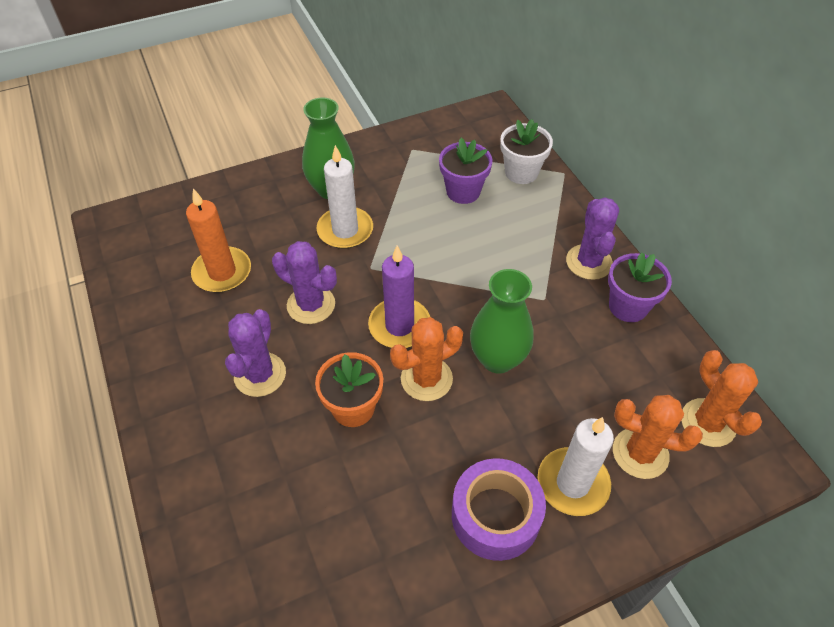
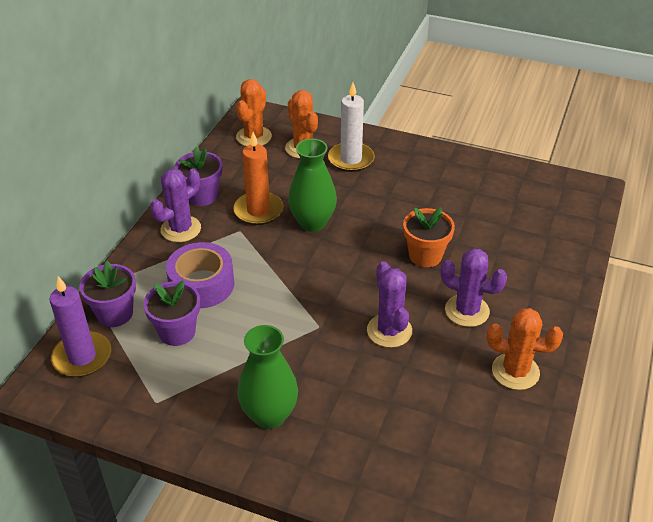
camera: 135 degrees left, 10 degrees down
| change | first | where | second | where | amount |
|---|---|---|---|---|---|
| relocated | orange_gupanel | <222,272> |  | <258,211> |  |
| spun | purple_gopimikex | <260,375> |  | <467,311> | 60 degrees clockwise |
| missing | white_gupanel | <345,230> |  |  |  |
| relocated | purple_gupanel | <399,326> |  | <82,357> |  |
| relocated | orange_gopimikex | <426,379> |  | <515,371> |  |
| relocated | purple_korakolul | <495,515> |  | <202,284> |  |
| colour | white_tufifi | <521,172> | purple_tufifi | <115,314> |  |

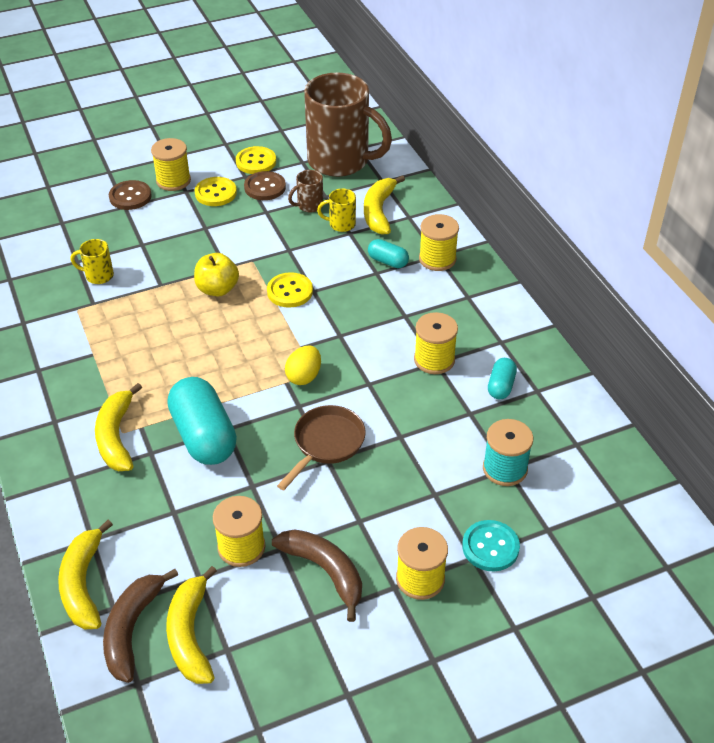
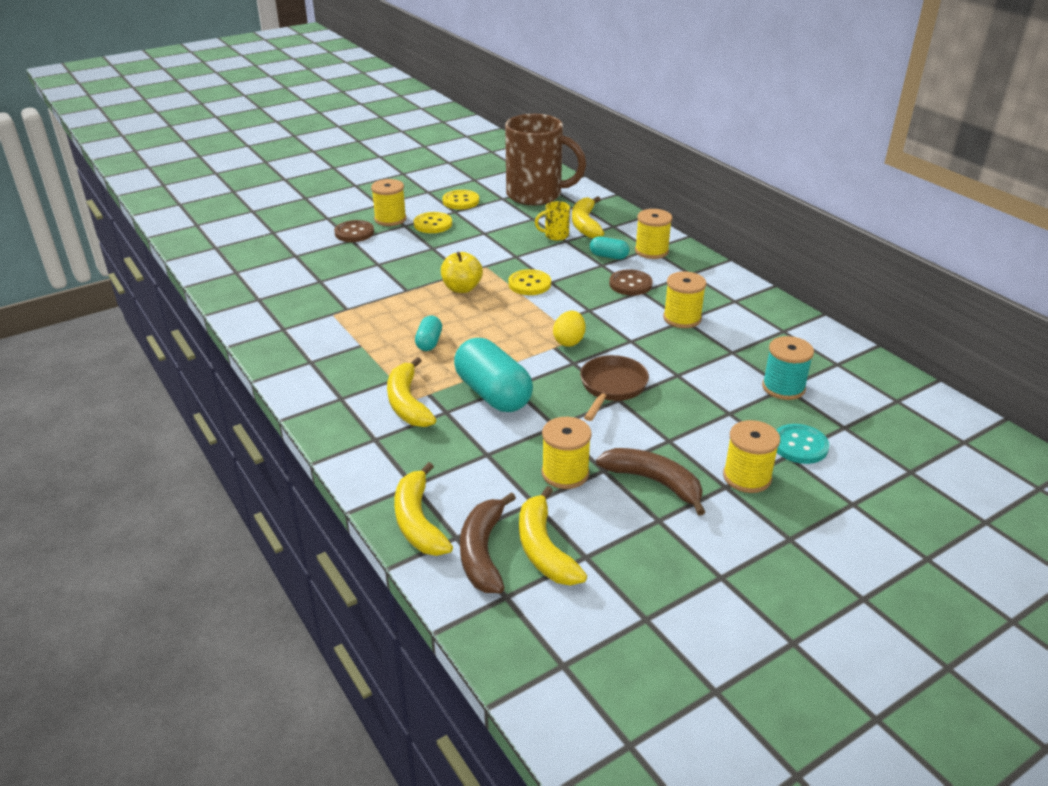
camera: 10 degrees left, 10 degrees down
| change | first | where | second | where | amount |
|---|---|---|---|---|---|
| missing | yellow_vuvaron | <98,276> |  |  |  |
| relocated | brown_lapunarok | <265,187> |  | <630,284> |  |
| missing | brown_vuvaron | <309,206> |  |  |  |
| relocated | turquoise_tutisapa | <501,386> |  | <429,342> |  |

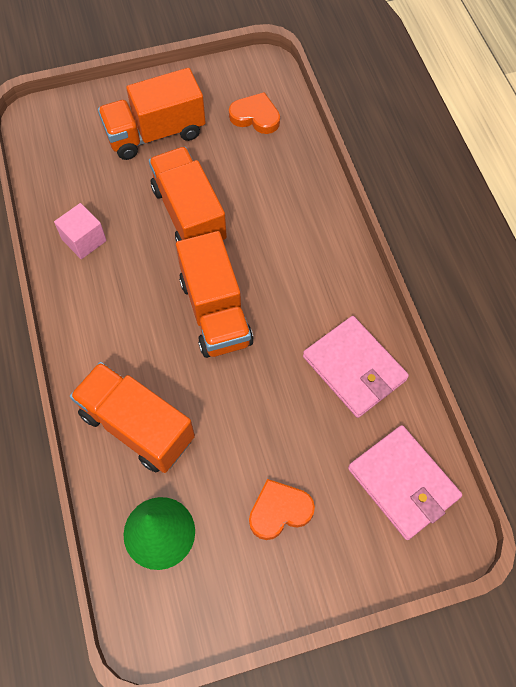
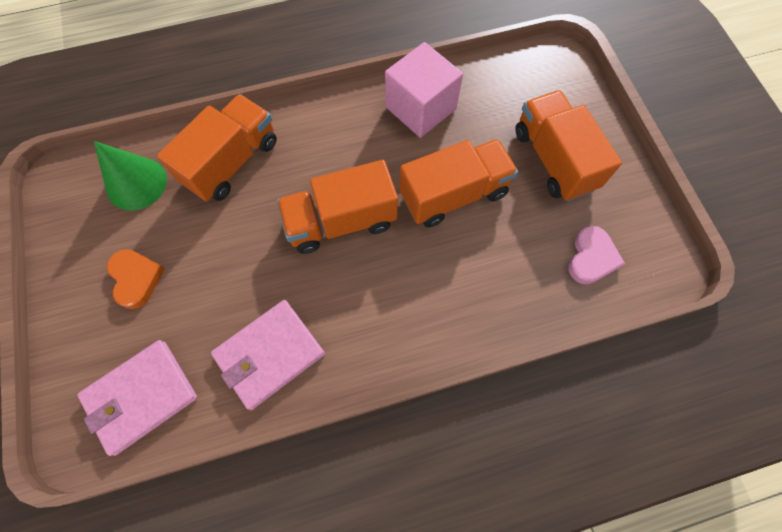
camera: 90 degrees right, 5 degrees up
| change | first | where | second | where | amount |
|---|---|---|---|---|---|
| size | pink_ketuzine | <84,240> |  | <420,108> | x1.68 |
| colour | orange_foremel | <255,116> | pink_foremel | <591,258> |  |

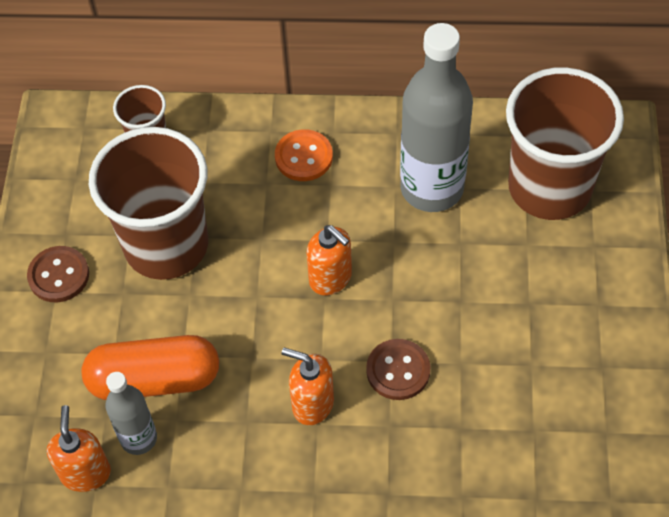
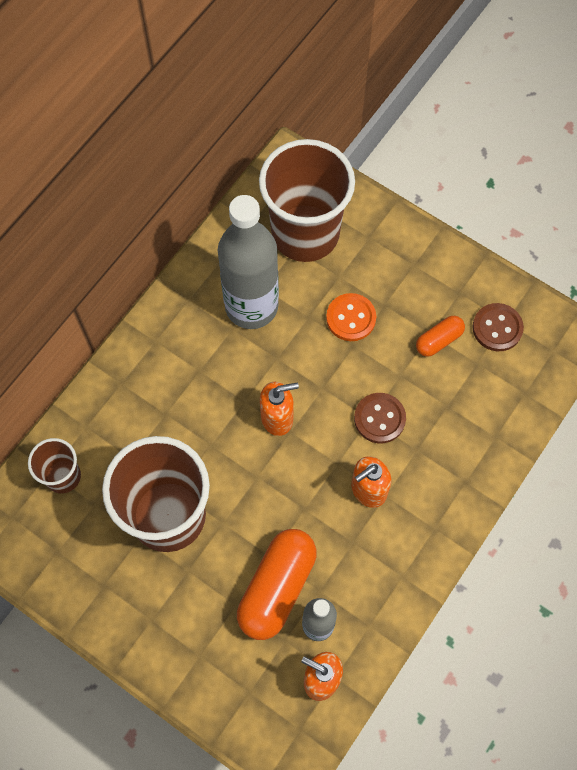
camera: 60 degrees left, 10 degrees up
| change | first | where | second | where | amount |
|---|---|---|---|---|---|
| relocated | brown_lapunarok | <59,275> |  | <497,328> |  |
| relocated | orange_lapunarok | <303,157> |  | <351,318> |  |
| appeared |  |  | orange_tutisapa | <438,340> |  |

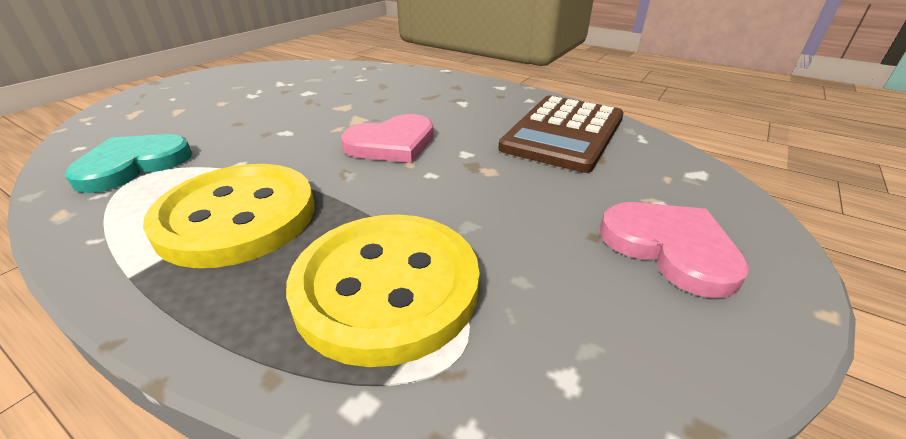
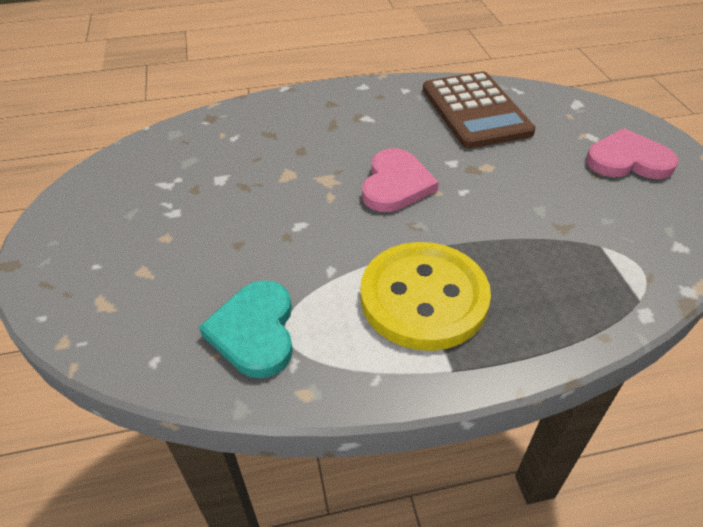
camera: 45 degrees left, 10 degrees up
| change | first | where | second | where | amount |
|---|---|---|---|---|---|
| missing | yellow_lapunarok | <387,287> |  |  |  |

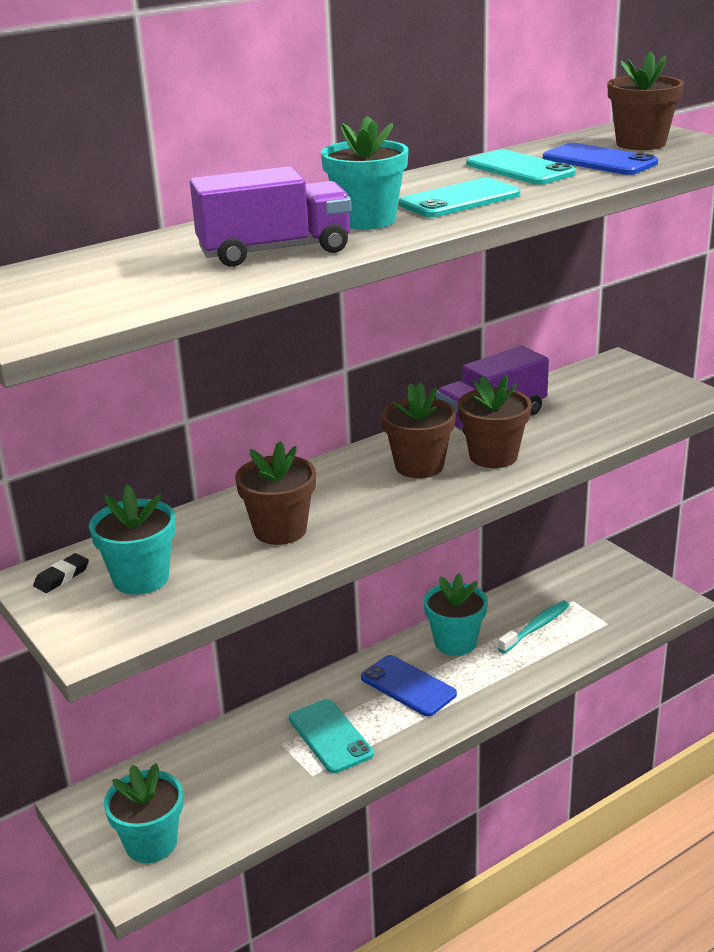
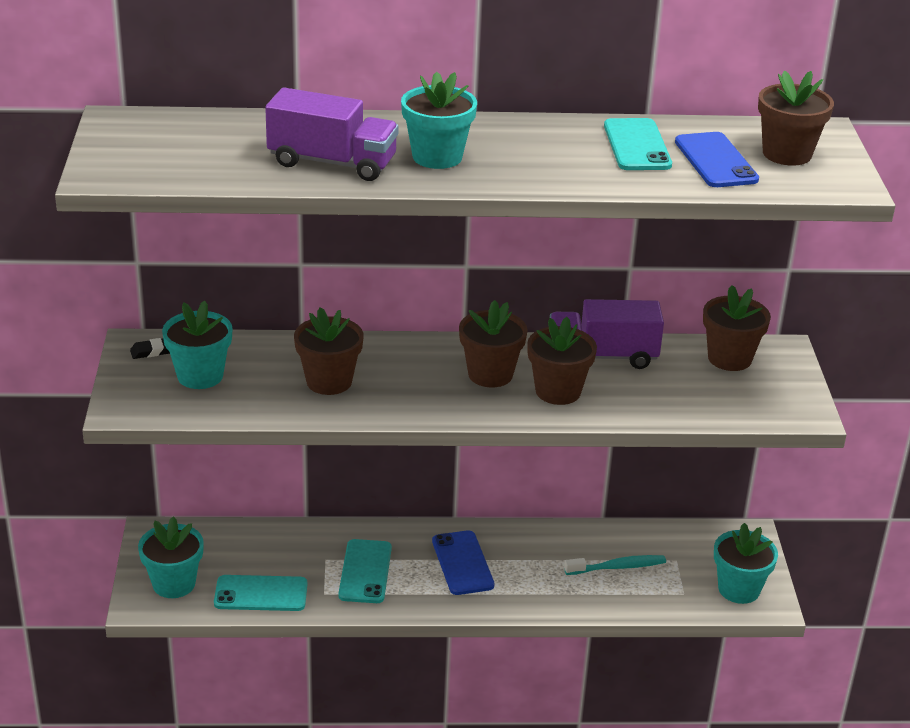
camera: 30 degrees right, 5 degrees up
| change | first | where | second | where | amount |
|---|---|---|---|---|---|
| relocated | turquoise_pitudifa | <459,199> |  | <261,594> |  |
| relocated | turquoise_tufifi | <455,642> |  | <739,589> |  |
| appeared |  |  | brown_tufifi | <729,358> |  |

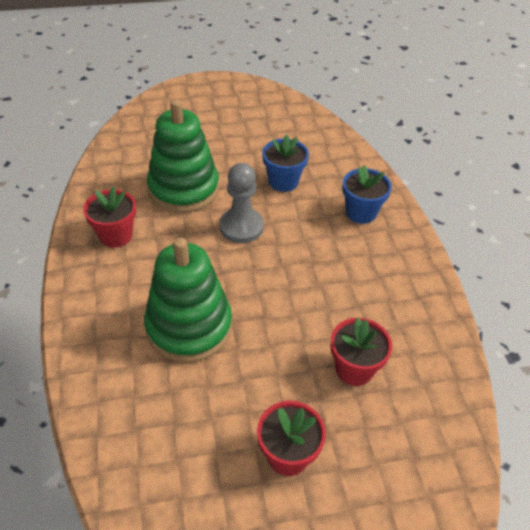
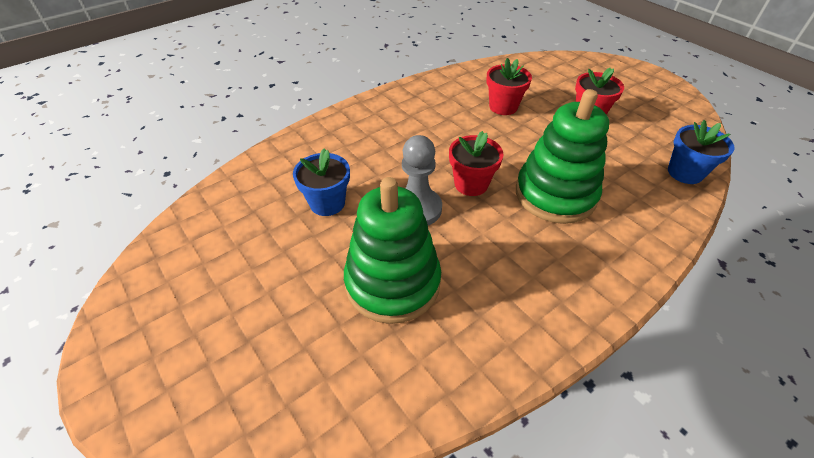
camera: 115 degrees left, 0 degrees up
| change | first | where | second | where | amount |
|---|---|---|---|---|---|
| relocated | red_tufifi | <116,235> |  | <471,184> |  |
| relocated | blue_tufifi | <361,212> |  | <685,173> |  |

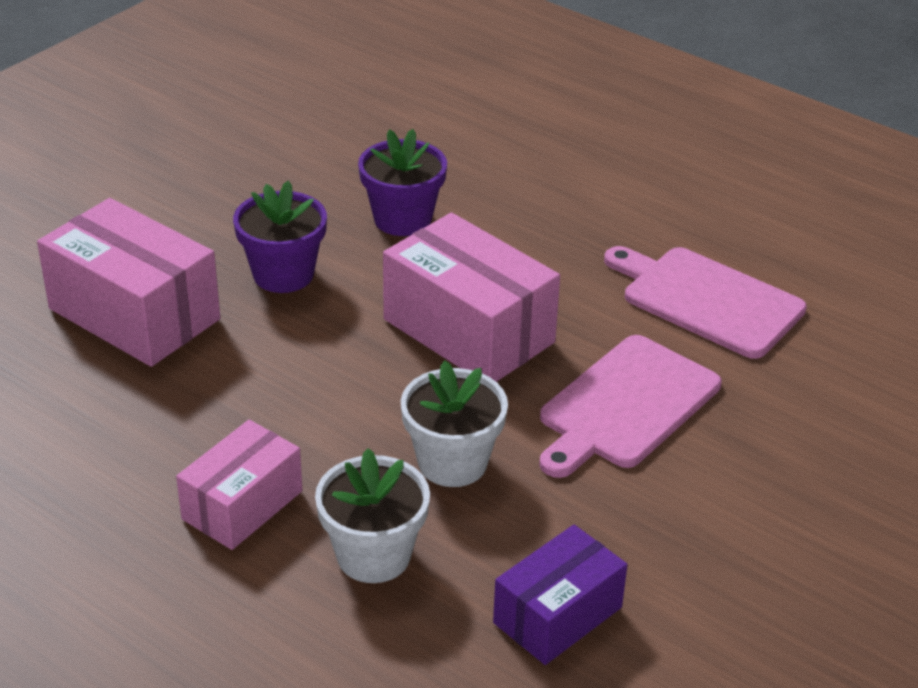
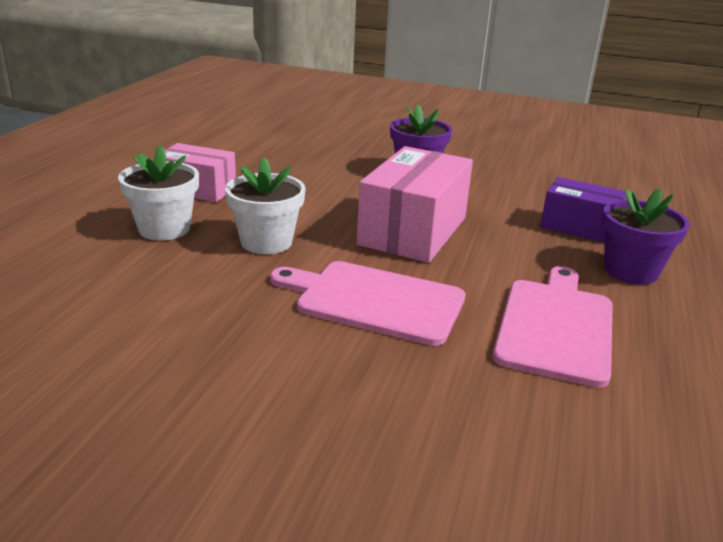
camera: 70 degrees right, 10 degrees down
| change | first | where | second | where | amount |
|---|---|---|---|---|---|
| missing | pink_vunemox | <134,314> |  |  |  |
| relocated | purple_tufifi | <402,219> |  | <630,271> |  |
| relocated | purple_vunemox | <557,615> |  | <578,227> |  |

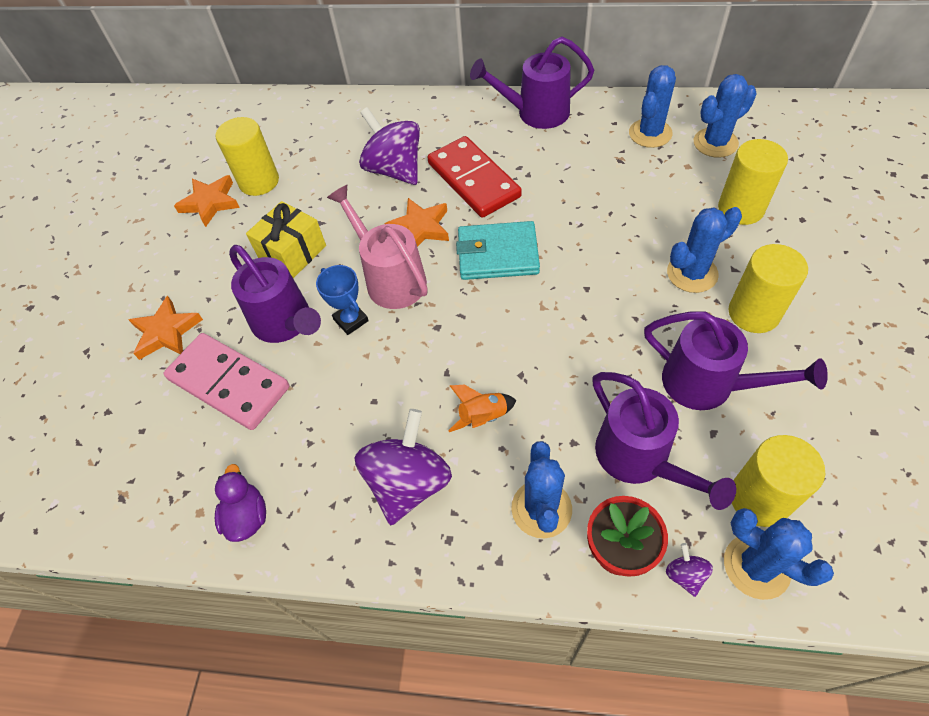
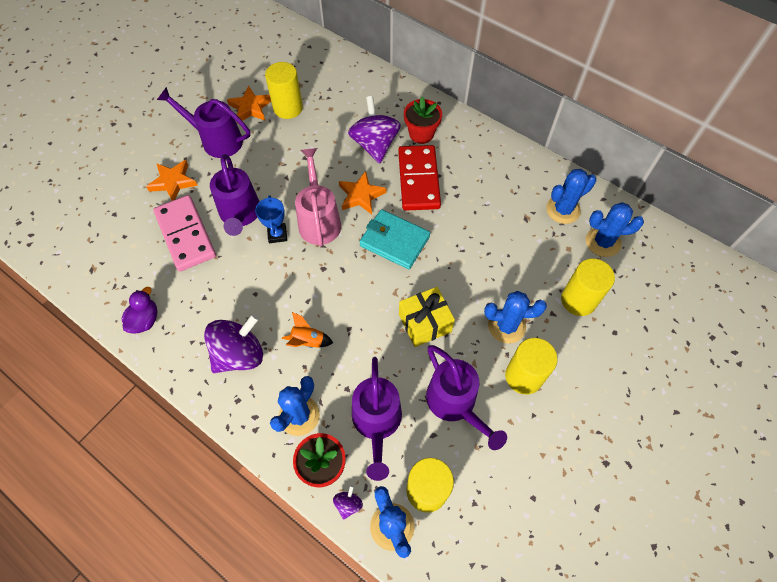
camera: 25 degrees right, 5 degrees up
| change | first | where | second | where | amount |
|---|---|---|---|---|---|
| relocated | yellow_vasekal | <292,252> |  | <425,323> |  |
| relocated | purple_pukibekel | <535,113> |  | <216,140> |  |
| appeared |  |  | red_tufifi | <421,134> |  |

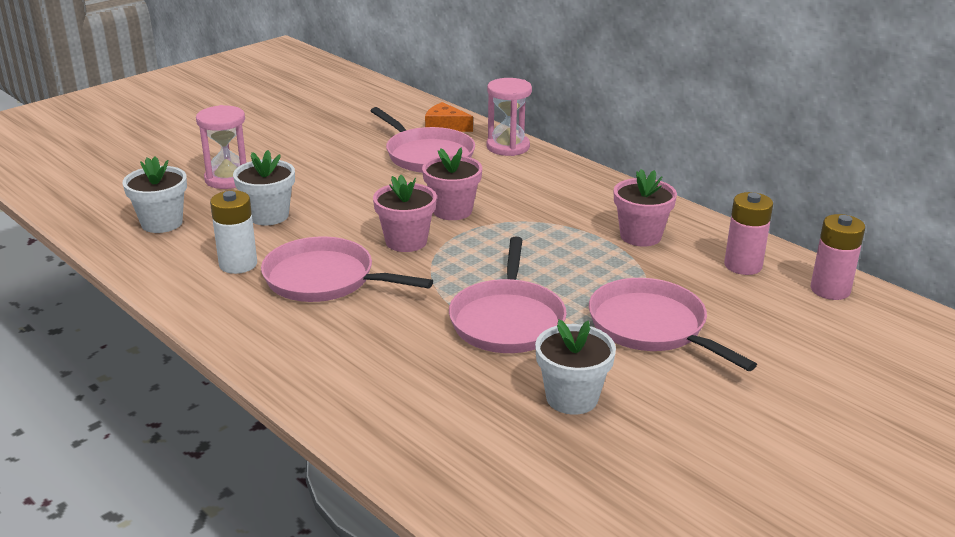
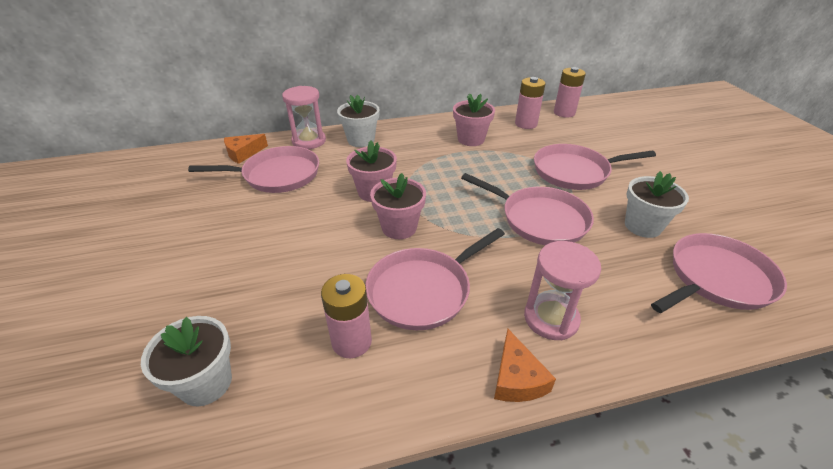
camera: 60 degrees left, 10 degrees up
| change | first | where | second | where | amount |
|---|---|---|---|---|---|
| relocated | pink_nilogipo | <228,179> |  | <551,318> |  |
| colour | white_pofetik | <238,264> | pink_pofetik | <351,341> |  |
| relocated | white_tufifi | <268,216> |  | <361,140> |  |
| appeared |  |  | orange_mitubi | <517,378> |  |
| appeared |  |  | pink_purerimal | <716,279> |  |

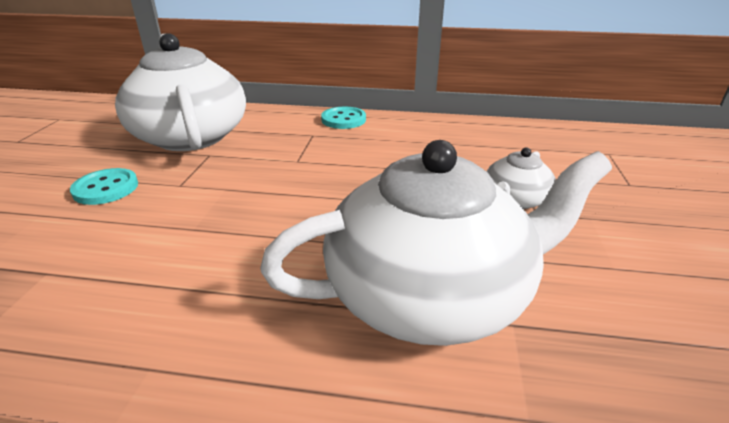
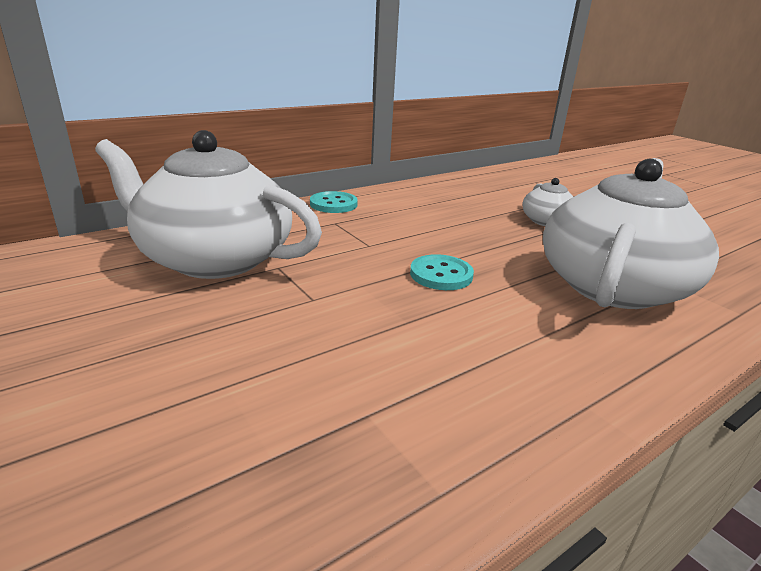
camera: 45 degrees left, 5 degrees down
| change | first | where | second | where | amount |
|---|---|---|---|---|---|
| relocated | turquoise_lapunarok | <106,188> |  | <441,274> |  |

